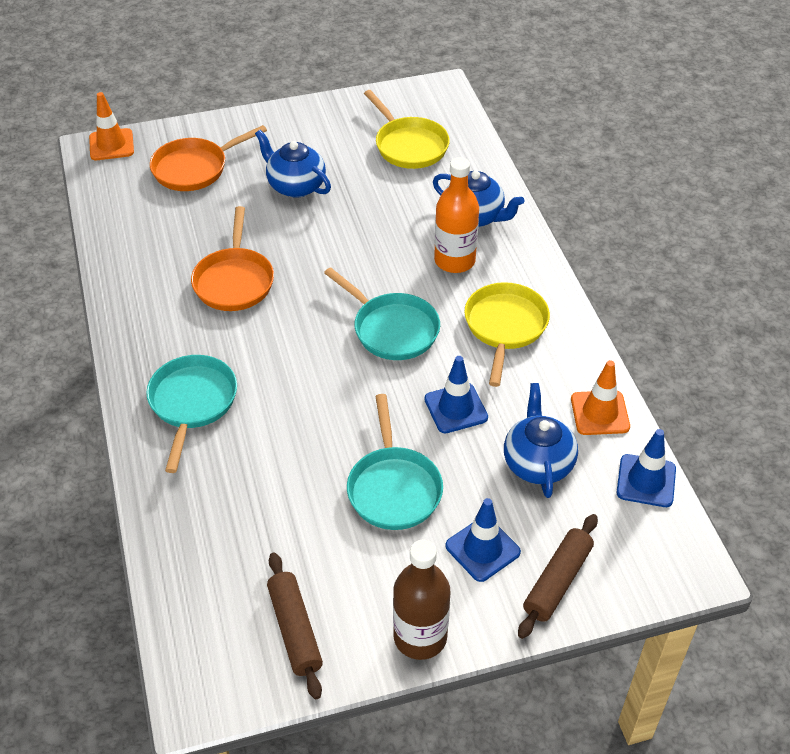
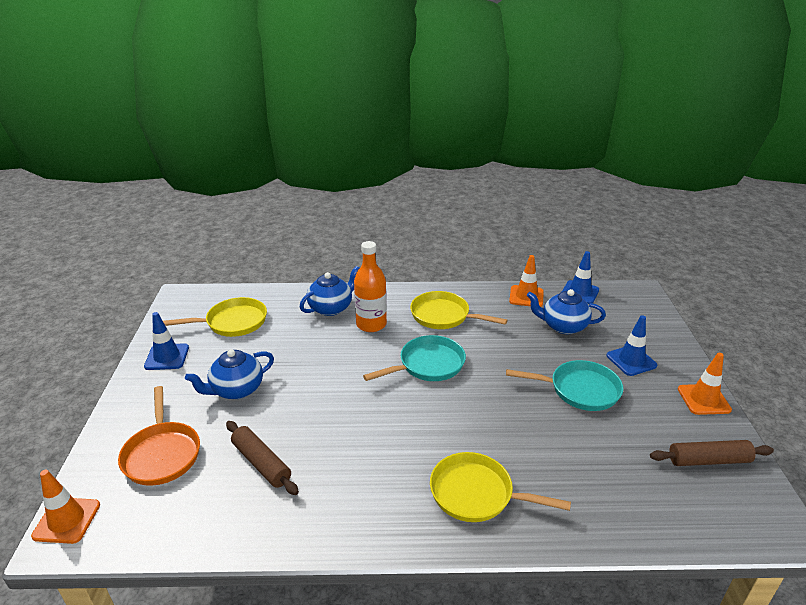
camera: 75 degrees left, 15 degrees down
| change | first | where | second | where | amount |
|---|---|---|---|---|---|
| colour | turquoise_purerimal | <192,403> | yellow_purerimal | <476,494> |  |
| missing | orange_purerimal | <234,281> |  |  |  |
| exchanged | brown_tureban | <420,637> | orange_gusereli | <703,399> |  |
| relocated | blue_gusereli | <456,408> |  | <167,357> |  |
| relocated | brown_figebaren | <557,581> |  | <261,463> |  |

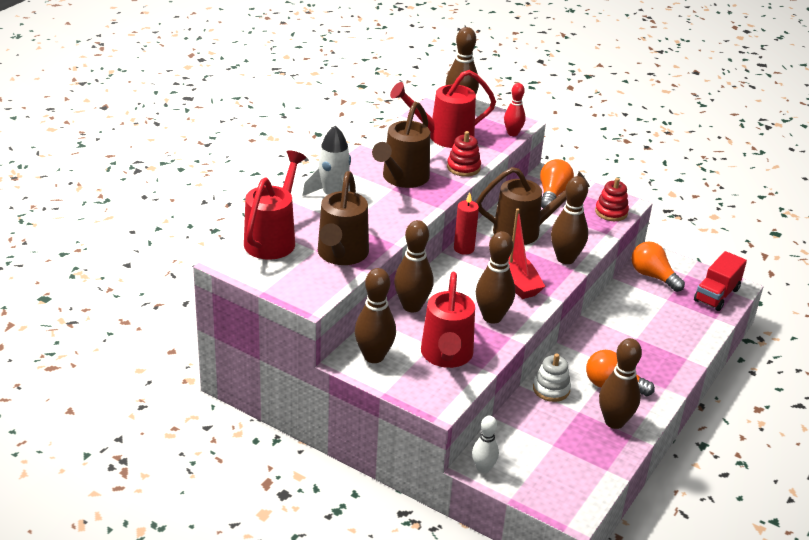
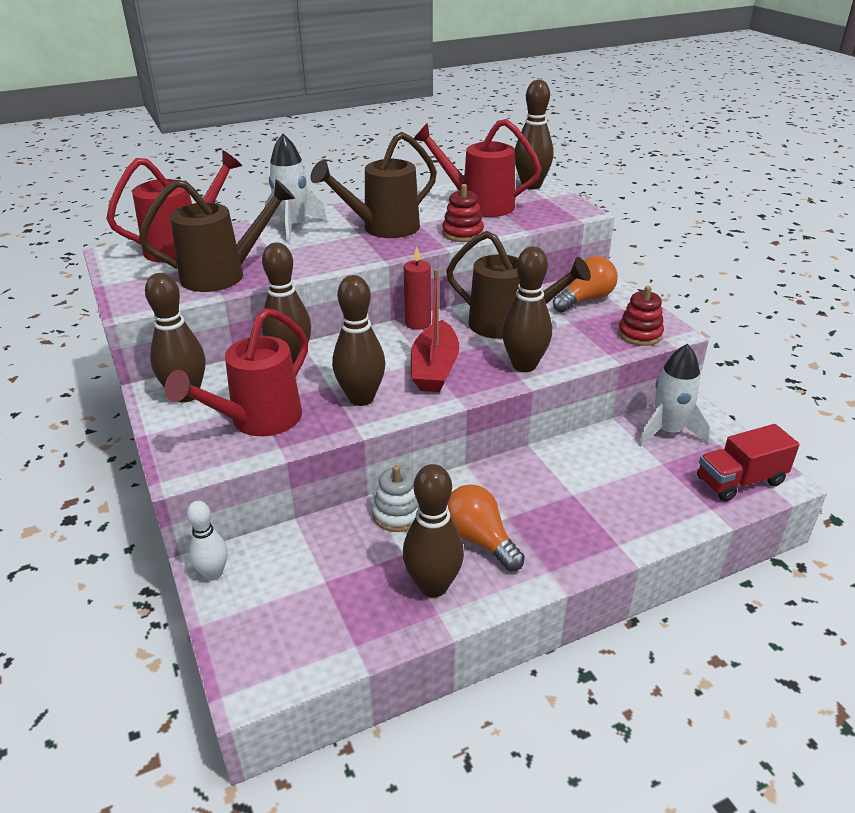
camera: 35 degrees right, 0 degrees up
| change | first | where | second | where | amount |
|---|---|---|---|---|---|
| spun | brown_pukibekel | <341,255> |  | <222,275> | 150 degrees counterclockwise |
| missing | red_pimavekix | <512,133> |  |  |  |
| exchanged | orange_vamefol | <653,276> | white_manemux | <668,431> |  |

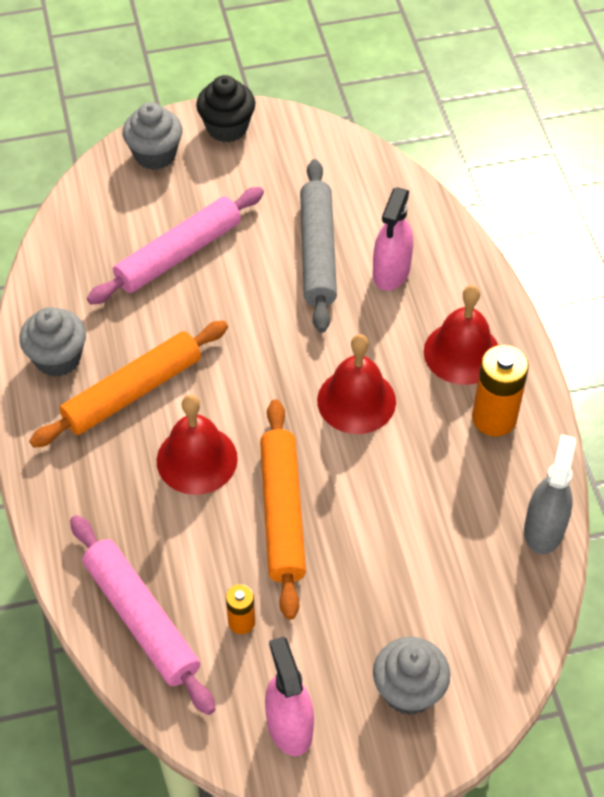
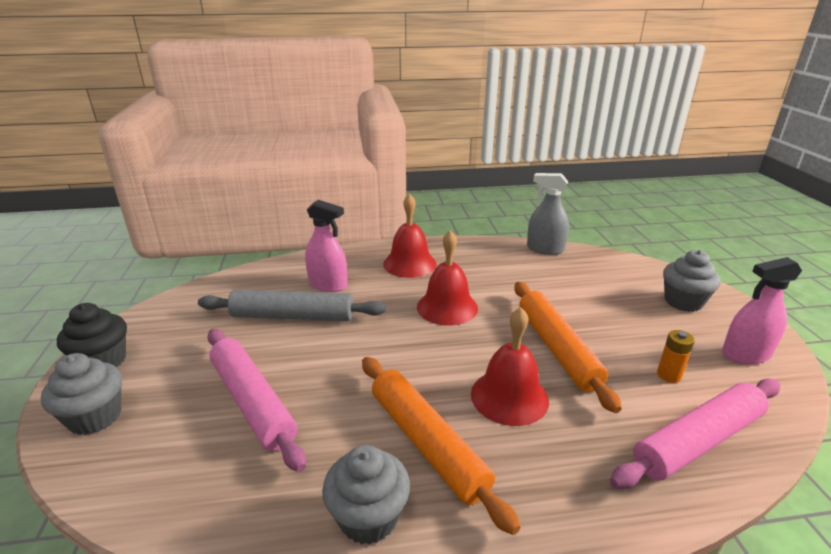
camera: 85 degrees left, 25 degrees down
| change | first | where | second | where | amount |
|---|---|---|---|---|---|
| spun | orange_figebaren | <282,513> |  | <557,348> | 75 degrees clockwise |
| missing | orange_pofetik | <494,418> |  |  |  |

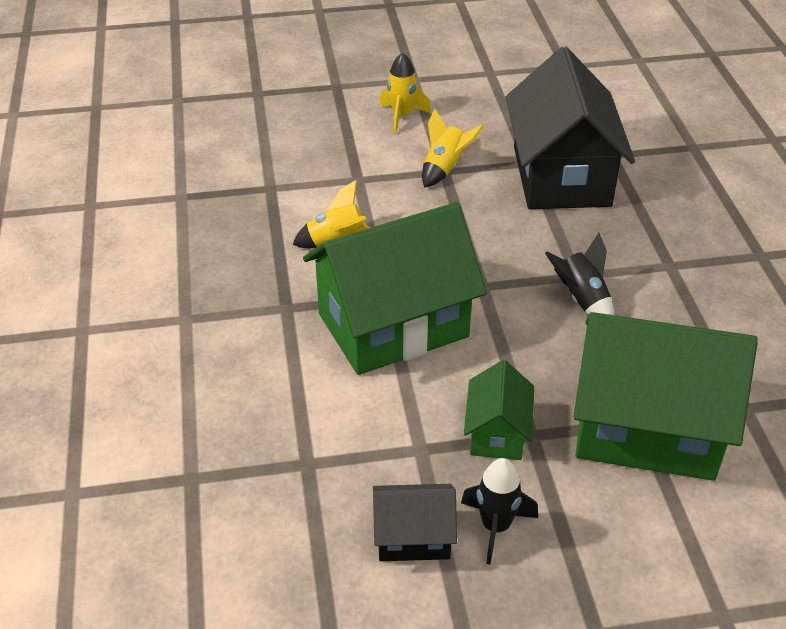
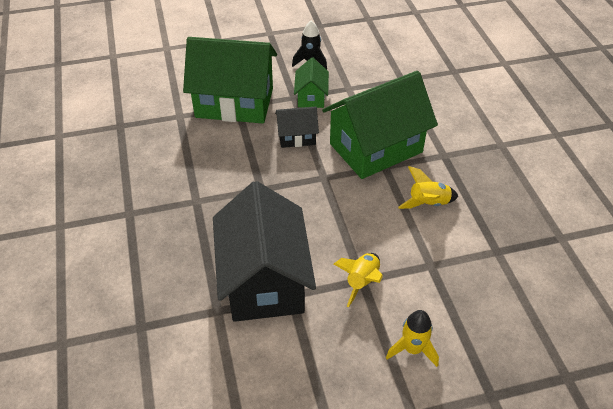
camera: 175 degrees right, 5 degrees up
| change | first | where | second | where | amount |
|---|---|---|---|---|---|
| relocated | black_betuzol | <413,537> |  | <296,137> |  |
| missing | black_manemux | <581,300> |  |  |  |

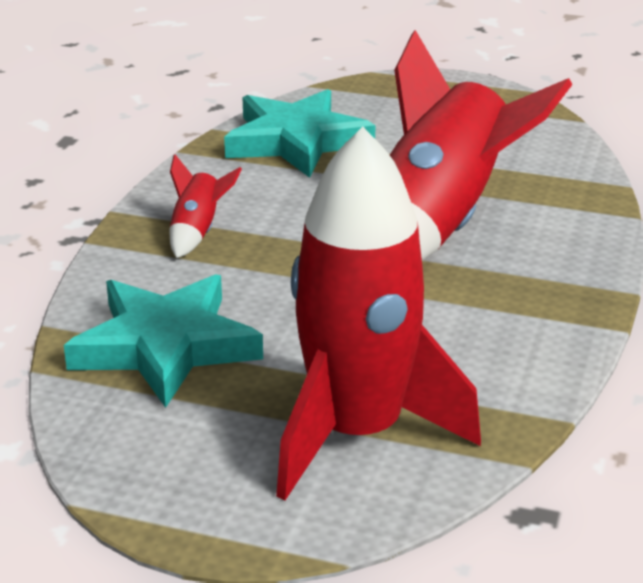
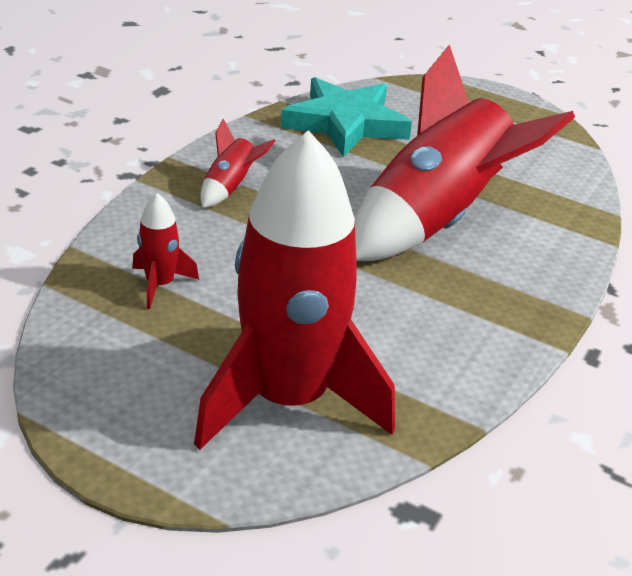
camera: 10 degrees right, 5 degrees up
| change | first | where | second | where | amount |
|---|---|---|---|---|---|
| exchanged | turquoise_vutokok | <165,346> | red_manemux | <160,284> |  |

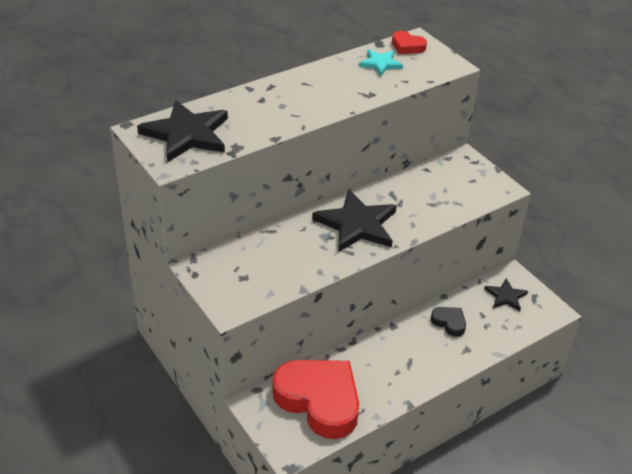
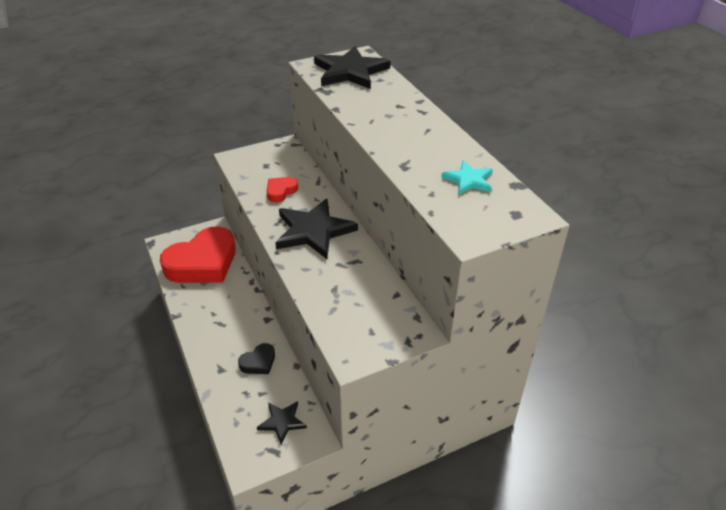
camera: 100 degrees right, 0 degrees up
| change | first | where | second | where | amount |
|---|---|---|---|---|---|
| relocated | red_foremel | <407,46> |  | <281,191> |  |

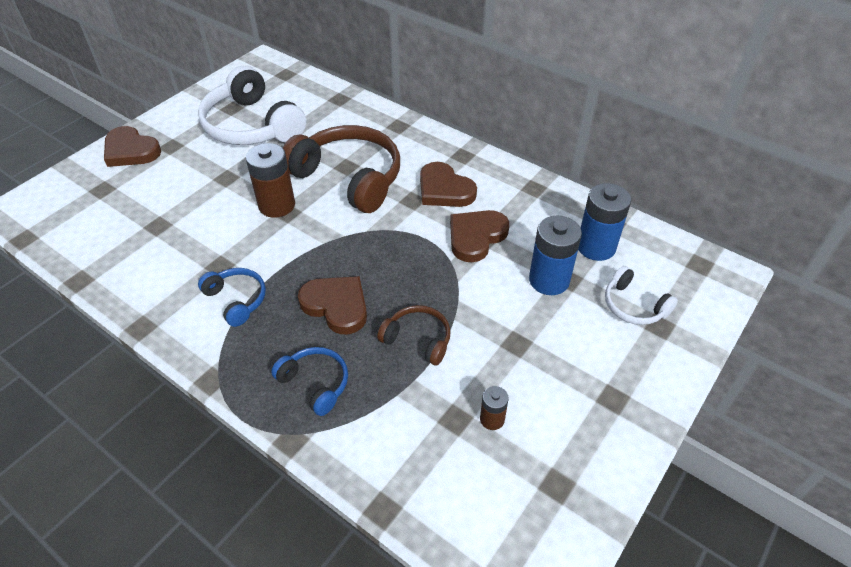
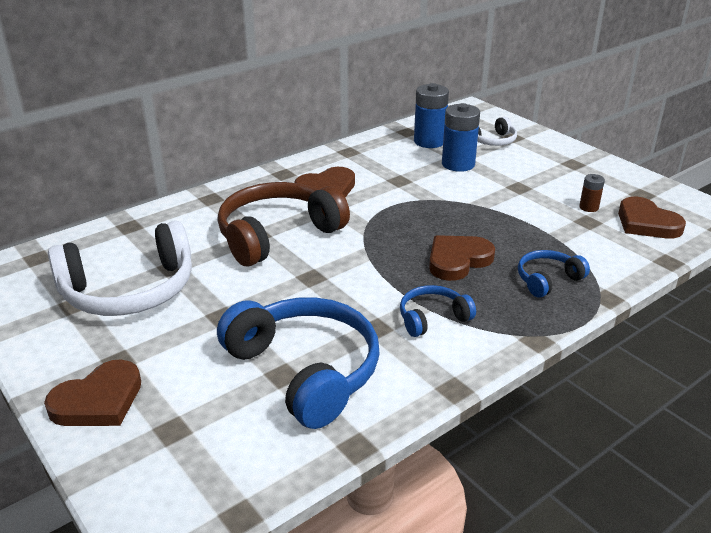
camera: 75 degrees left, 15 degrees down
| change | first | where | second | where | amount |
|---|---|---|---|---|---|
| missing | brown_pofetik | <277,205> |  |  |  |
| missing | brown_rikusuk | <418,339> |  |  |  |
| relocated | brown_foremel | <476,237> |  | <646,223> |  |
| appeared |  |  | blue_rikusuk | <305,370> |  |

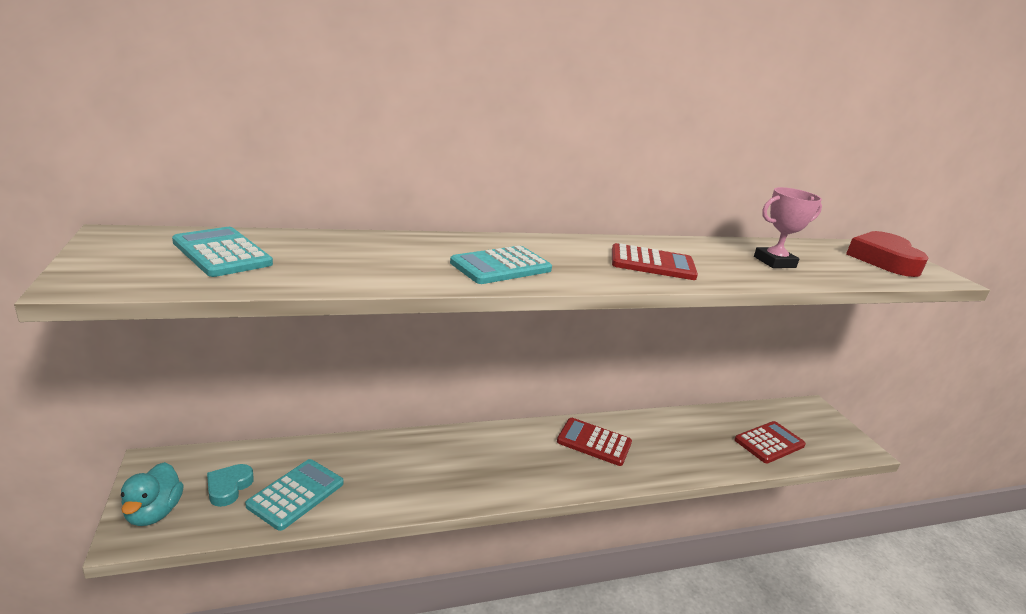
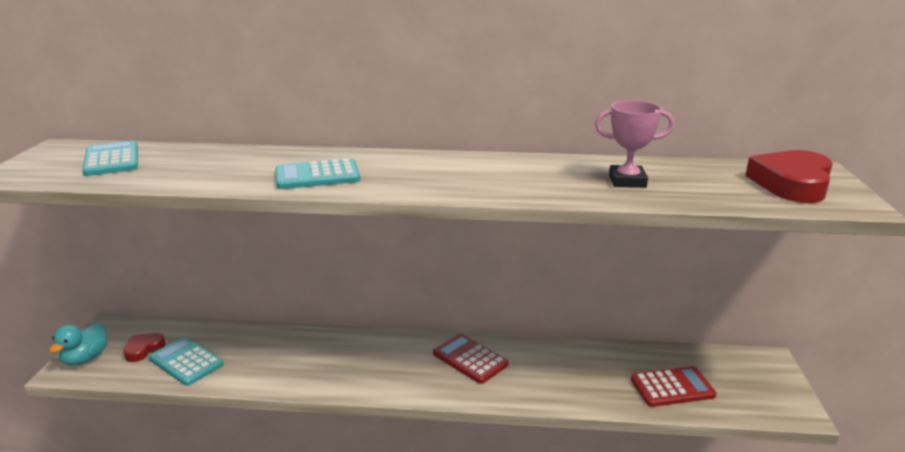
camera: 25 degrees right, 0 degrees up
| change | first | where | second | where | amount |
|---|---|---|---|---|---|
| colour | turquoise_foremel | <228,487> | red_foremel | <144,349> |  |
| spun | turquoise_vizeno | <296,494> |  | <186,362> | 105 degrees counterclockwise |
| missing | red_vizeno | <652,263> |  |  |  |

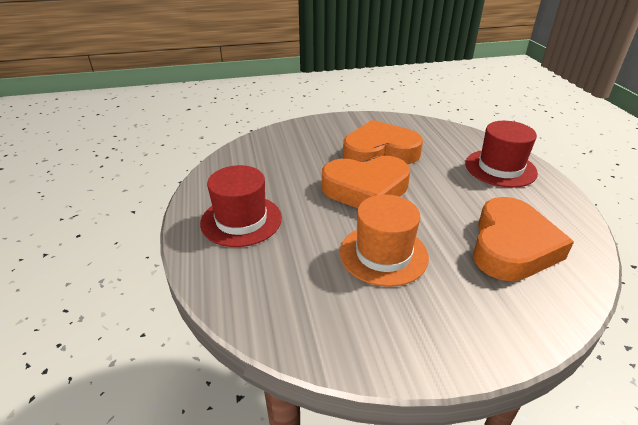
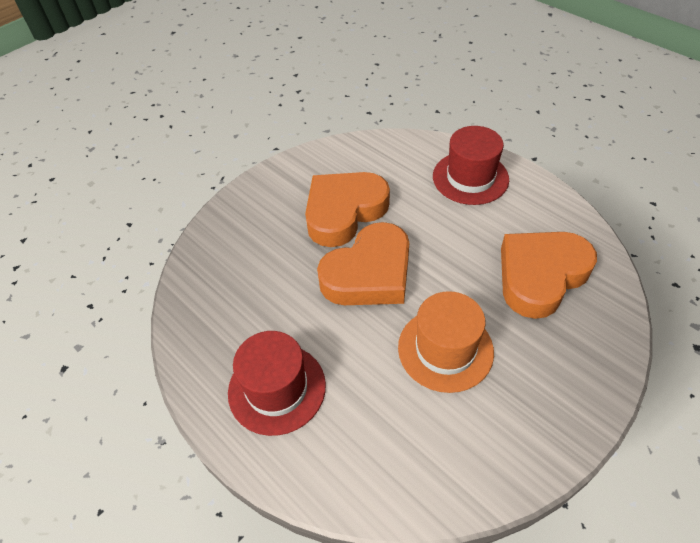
camera: 30 degrees left, 15 degrees up
| change | first | where | second | where | amount |
|---|---|---|---|---|---|
| spun | orange_foremel | <511,246> |  | <540,276> | 120 degrees counterclockwise |

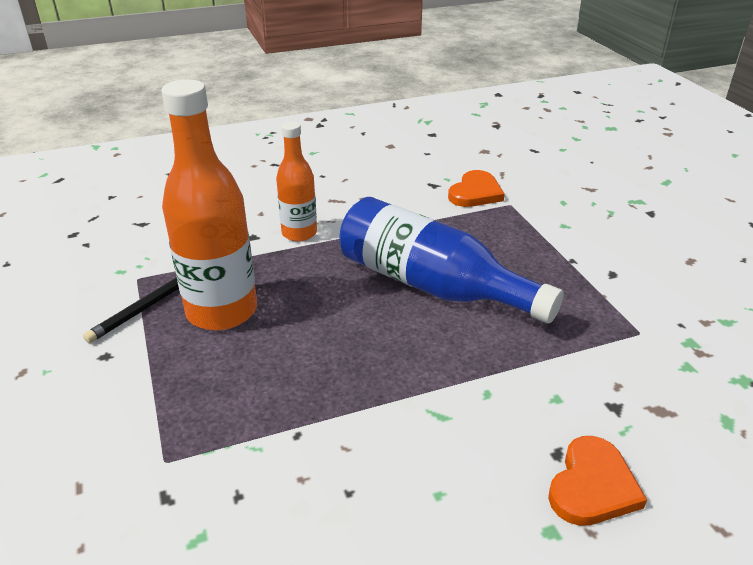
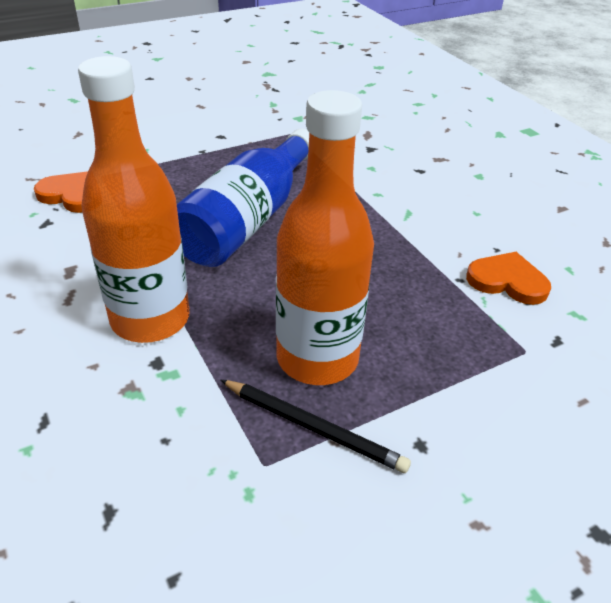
camera: 100 degrees left, 5 degrees up
| change | first | where | second | where | amount |
|---|---|---|---|---|---|
| size | orange_tureban | <299,233> |  | <150,319> | x1.72 |
| relocated | orange_foremel | <592,486> |  | <507,281> |  |

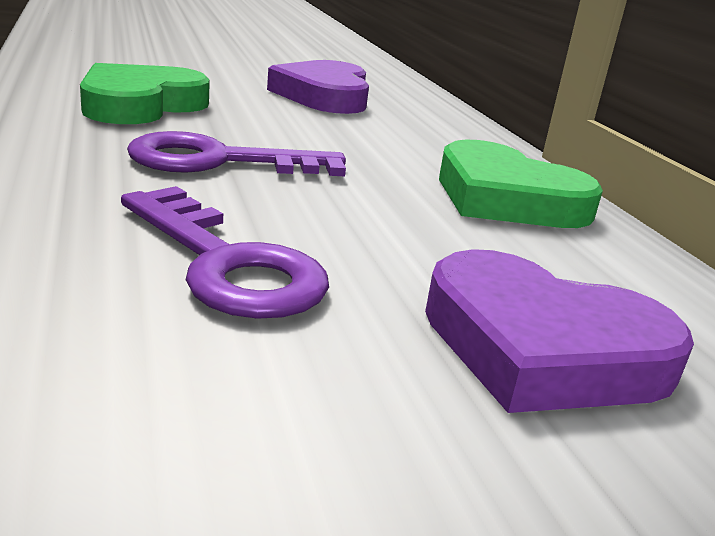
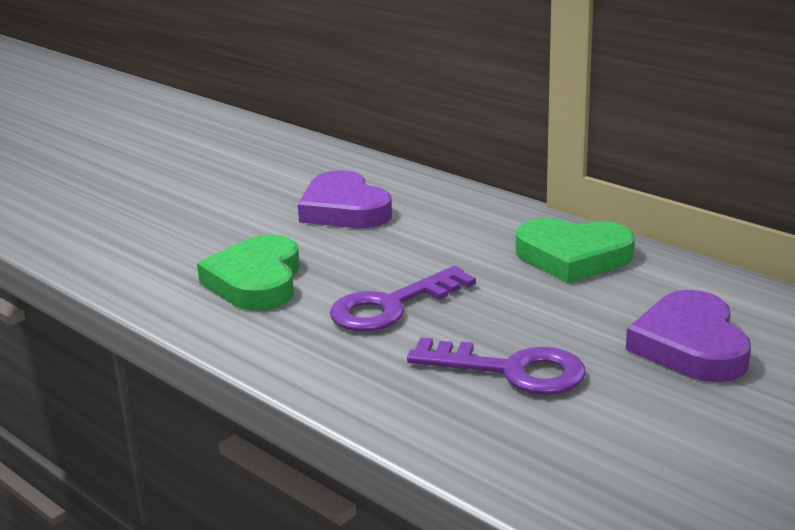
camera: 25 degrees left, 0 degrees up
| change | first | where | second | where | amount |
|---|---|---|---|---|---|
| spun | purple_foremel | <541,348> |  | <690,345> | 90 degrees clockwise |

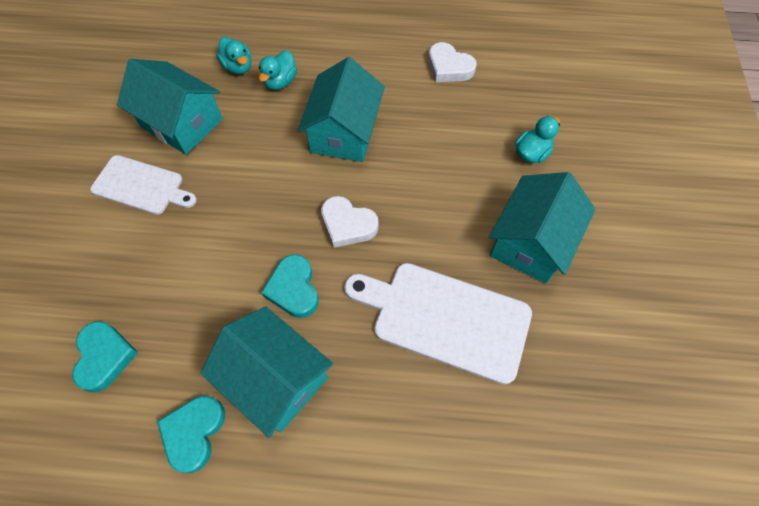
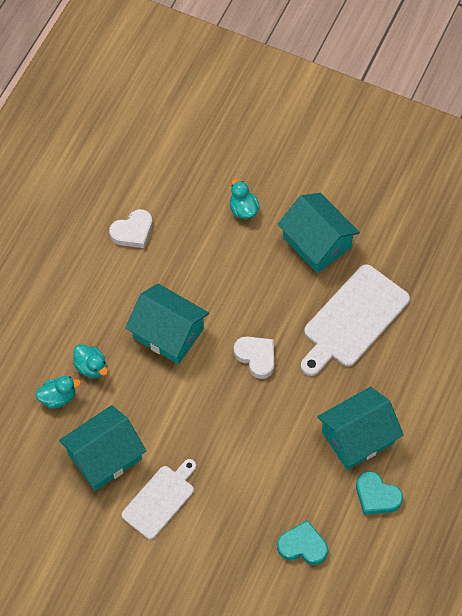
camera: 70 degrees left, 0 degrees up
| change | first | where | second | where | amount |
|---|---|---|---|---|---|
| missing | turquoise_foremel | <294,289> |  |  |  |
| spun | white_foremel | <348,224> |  | <256,357> | 90 degrees counterclockwise |

